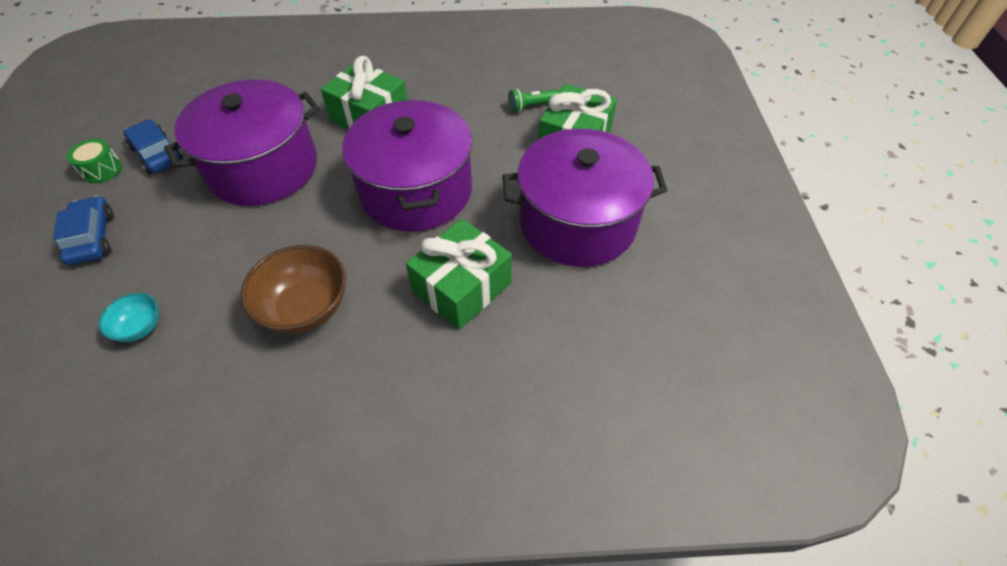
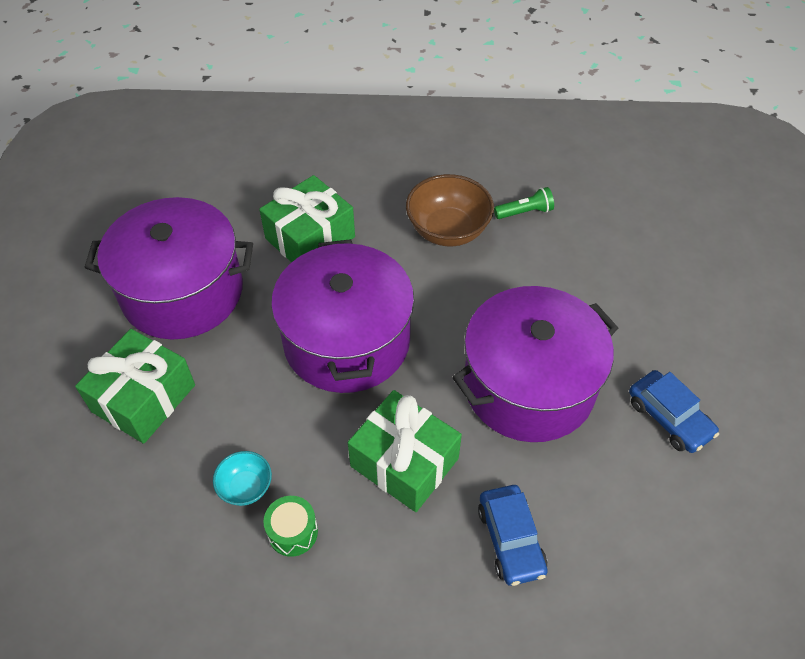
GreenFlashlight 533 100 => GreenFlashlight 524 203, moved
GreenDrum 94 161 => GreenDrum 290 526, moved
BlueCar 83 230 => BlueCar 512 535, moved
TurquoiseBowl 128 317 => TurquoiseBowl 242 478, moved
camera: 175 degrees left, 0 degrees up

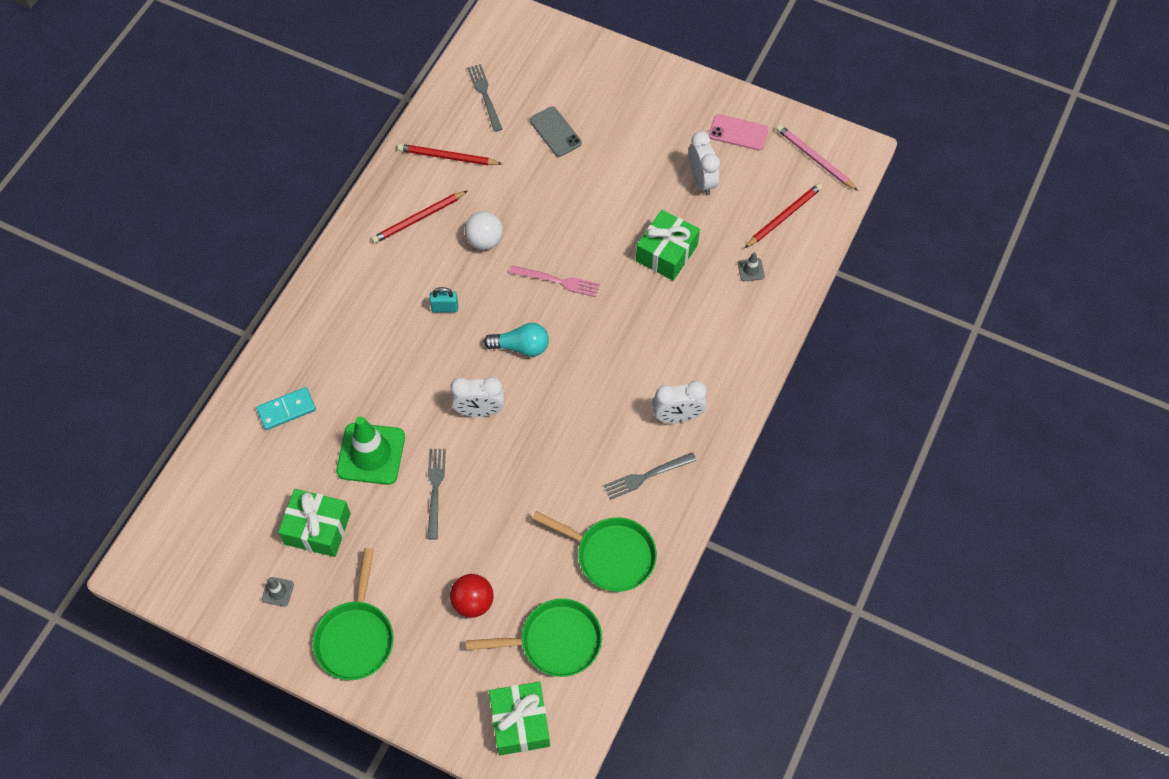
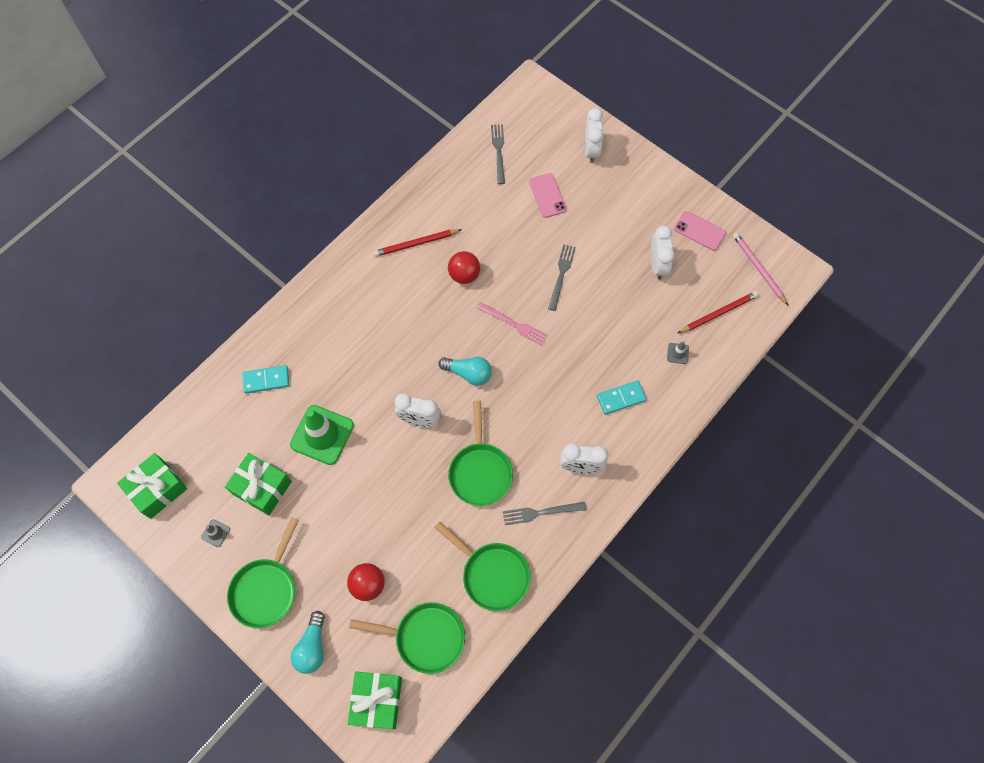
GreyPhone 556 131 => PinkPhone 548 195
RedPencil 450 154 => nothing
GreenGift 668 245 => GreenGift 152 486, moved
WhiteBall 484 230 => RedBall 464 267
TurquoisePadlock 444 299 => nothing
GreyFork 436 494 => GreyFork 562 277, moved
nothing => WhiteClock 594 135
nothing => TurquoiseDomino 622 397
nothing => GreenPan 480 453
nothing => TurquoiseLightBulb 308 642
camera: 15 degrees right, 5 degrees up

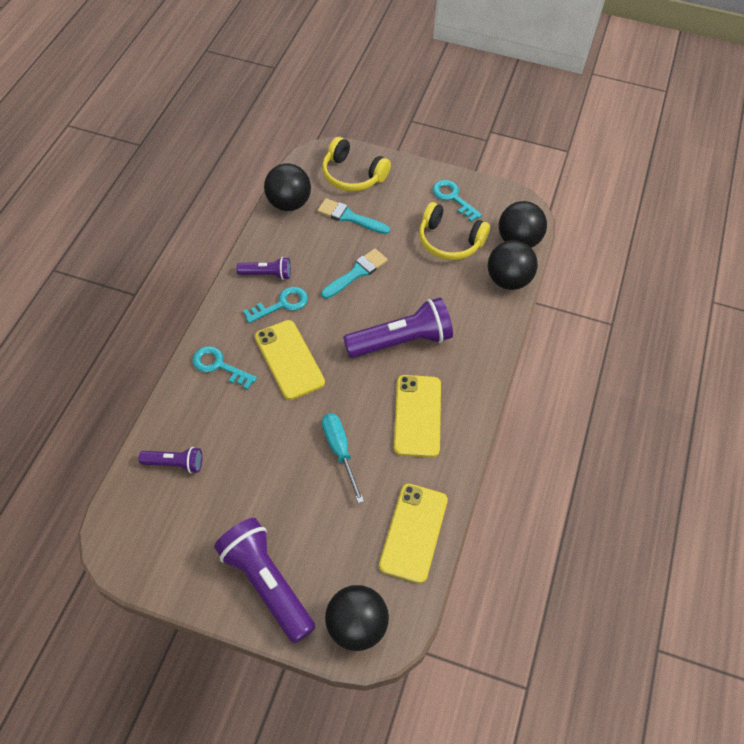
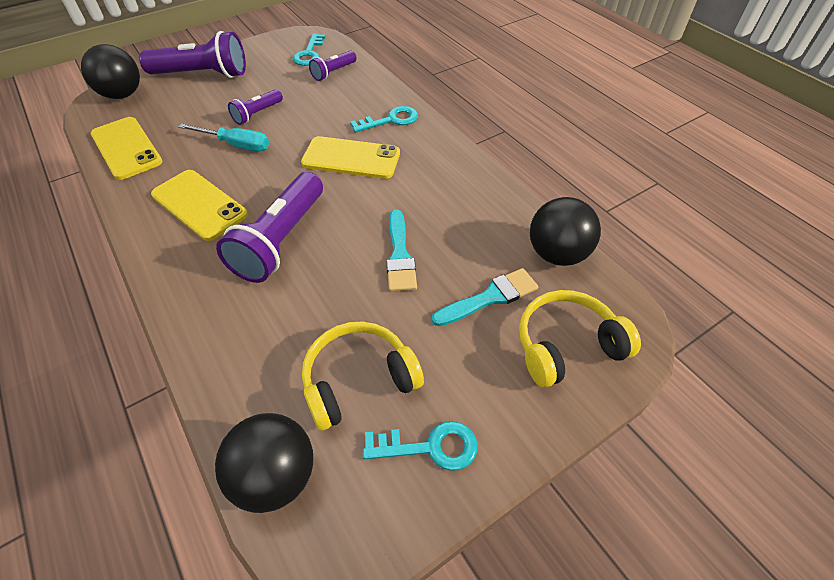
BlackBall 513 265 => nothing
PurpleFlashlight 264 268 => PurpleFlashlight 255 107, moved
TurquoiseKey 275 305 => TurquoiseKey 309 49, moved
camera: 130 degrees right, 5 degrees down

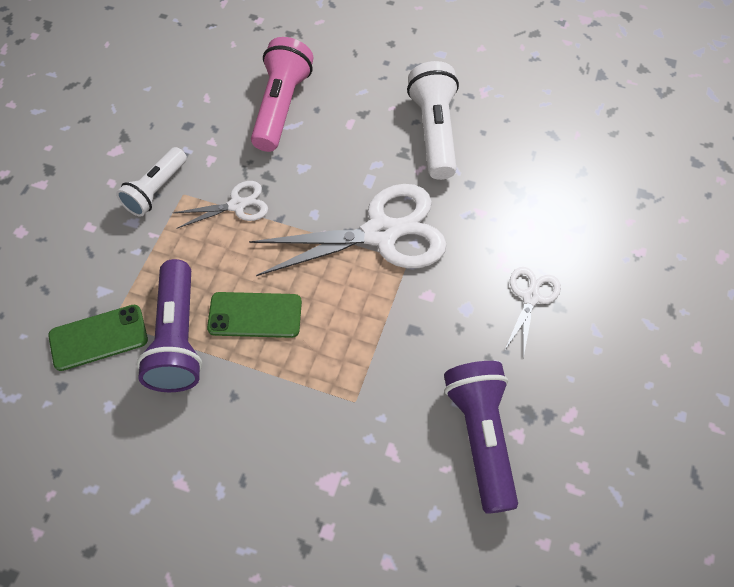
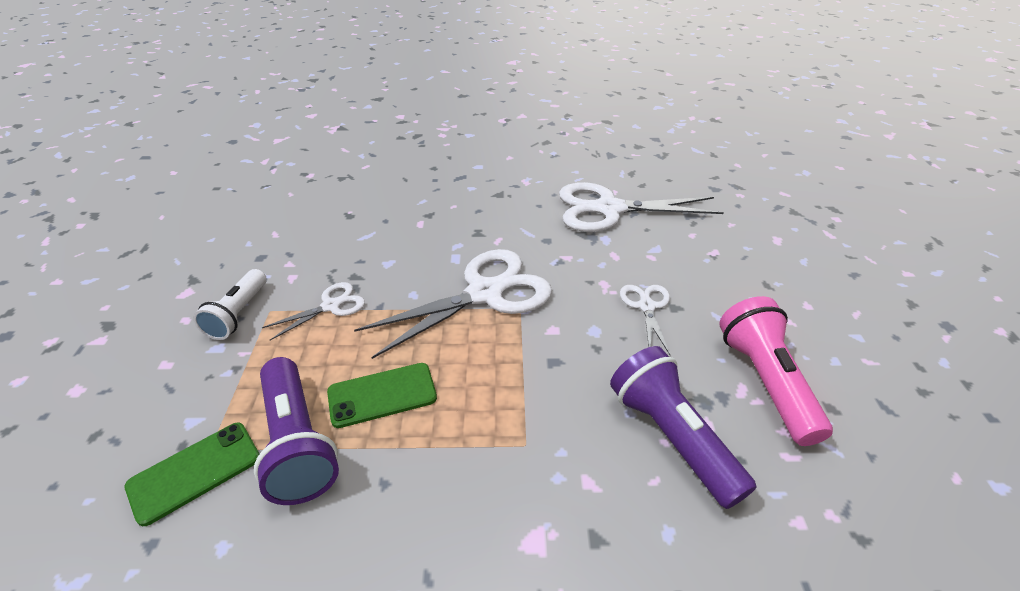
PinkFlashlight 282 94 => PinkFlashlight 776 371, moved
WhiteFlashlight 433 120 => nothing
nothing => WhiteScissors 641 207
camera: 20 degrees left, 20 degrees down

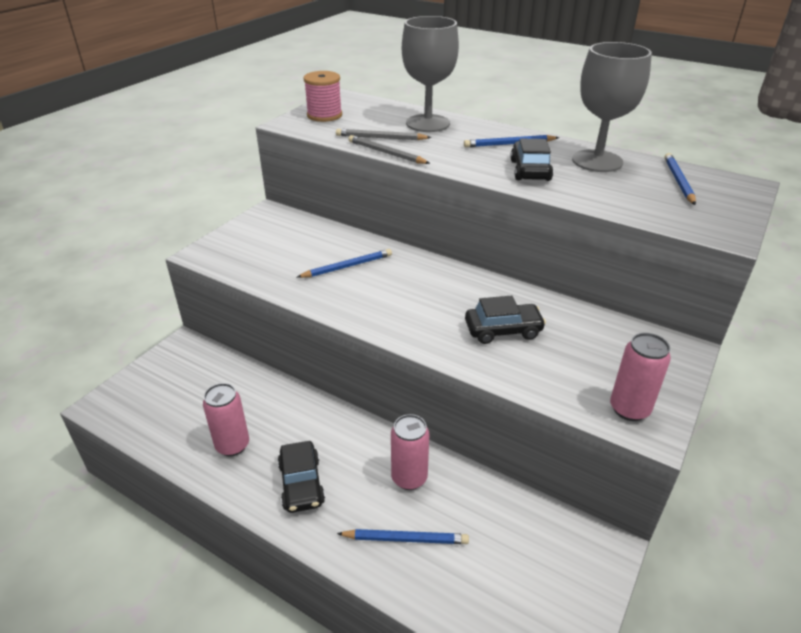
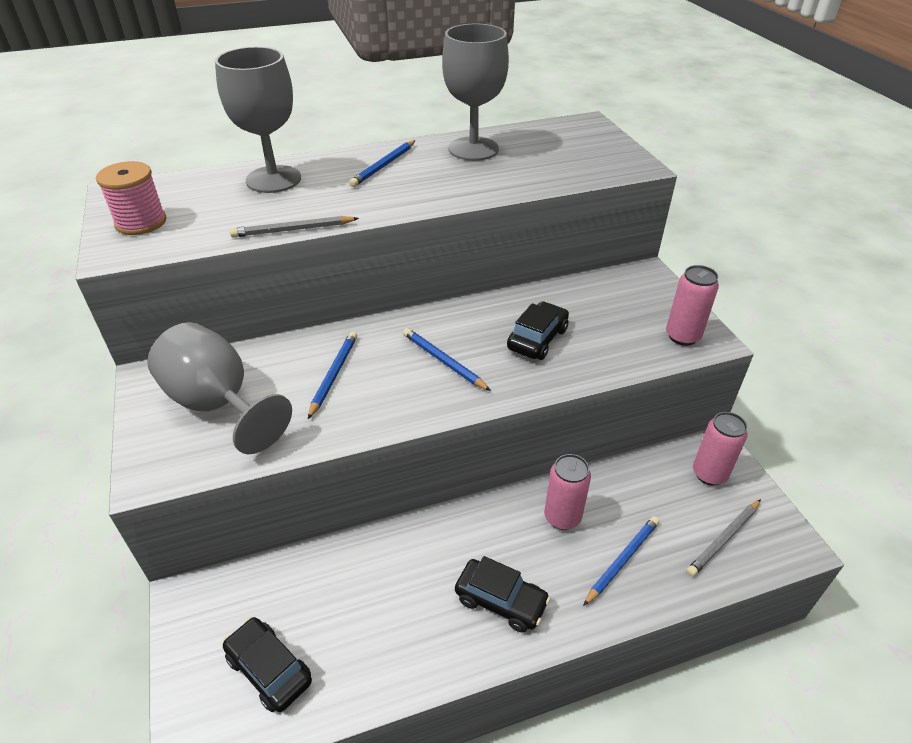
GreyPencil 384 134 => GreyPencil 723 538, moved
BlackCar 531 160 => BlackCar 267 664, moved
BluePencil 680 179 => BluePencil 447 359, moved
PinkCan 226 419 => PinkCan 720 449, moved
nothing => GreyGoblet 219 388
camera: 50 degrees left, 5 degrees up

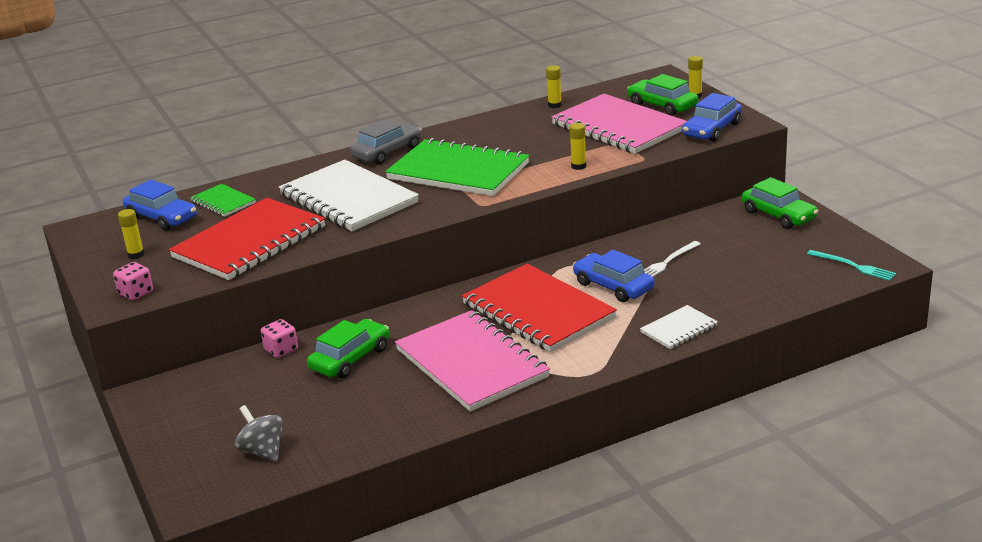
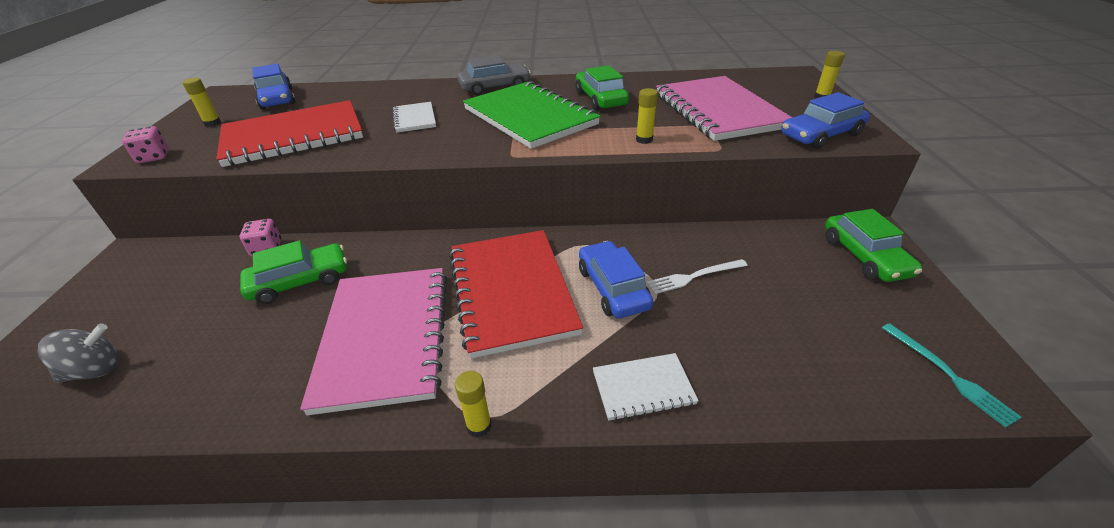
YellowGlueStick 554 86 => YellowGlueStick 473 404, moved
GreenCar 662 95 => GreenCar 602 87, moved
WhiteNotebook 349 195 => WhiteNotebook 414 117, x0.47
GreenNotebook 223 200 => nothing
GreySpinningTop 259 433 => GreySpinningTop 78 353, 75 degrees clockwise
camera: 25 degrees right, 10 degrees up

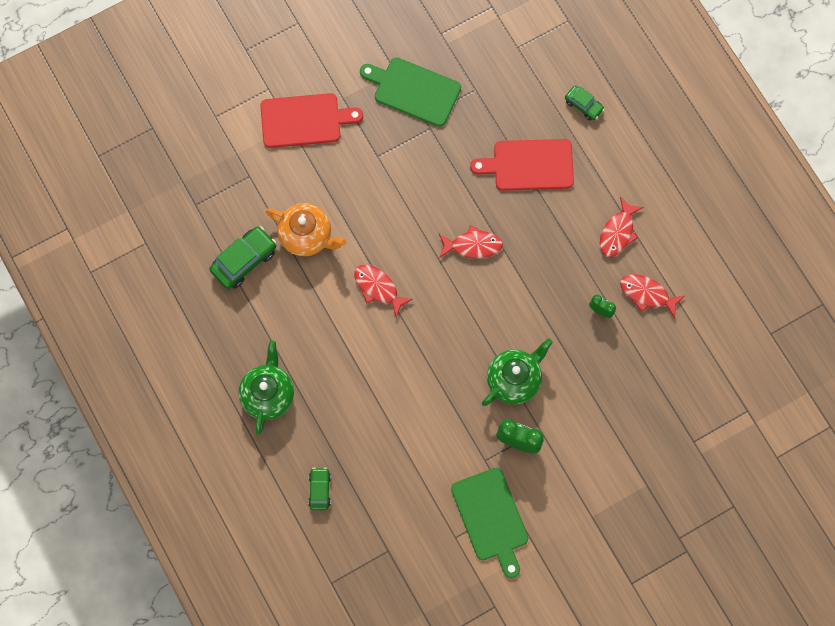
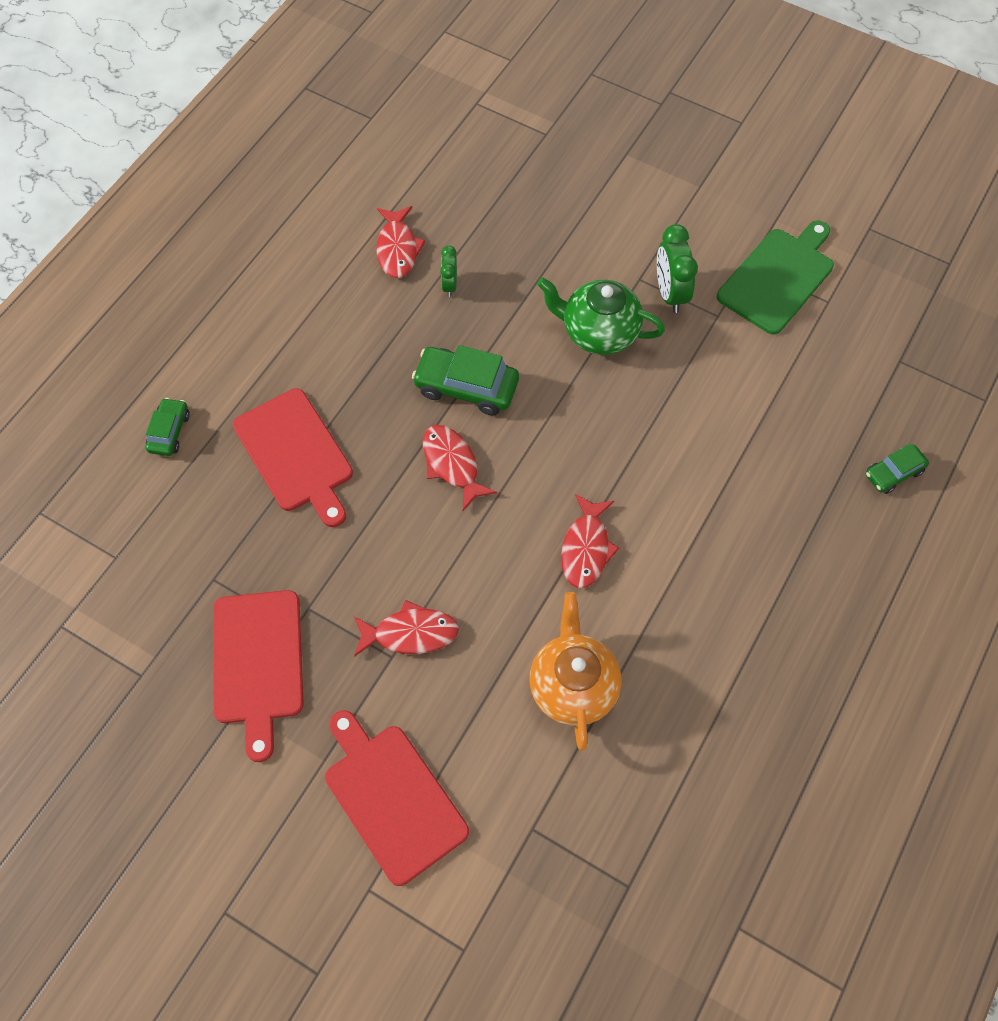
GreenCuttingBoard 410 92 => RedCuttingBoard 258 676
RedFish 621 227 => RedFish 406 628, moved
GreenCar 242 257 => GreenCar 465 380, moved
GreenTeapot 266 388 => nothing
camera: 120 degrees left, 10 degrees down

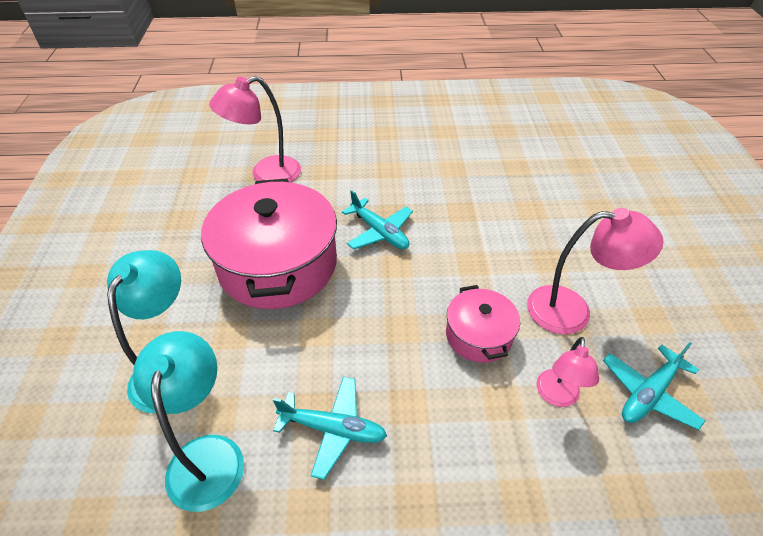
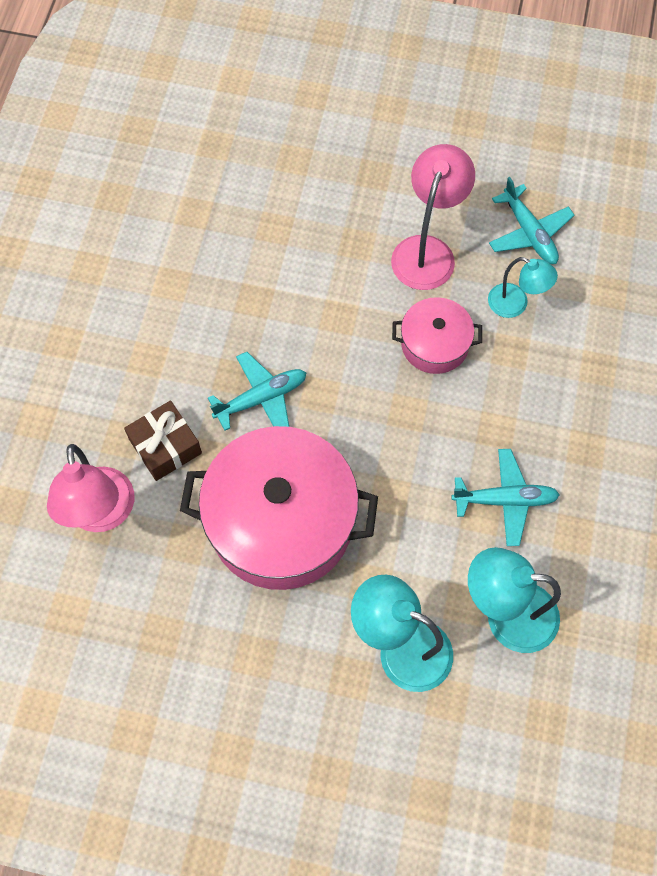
PinkLamp 568 372 => TurquoiseLamp 523 287
TurquoisePlane 330 428 => TurquoisePlane 506 497, 60 degrees clockwise
nothing => BrownGift 163 440
camera: 75 degrees left, 20 degrees up

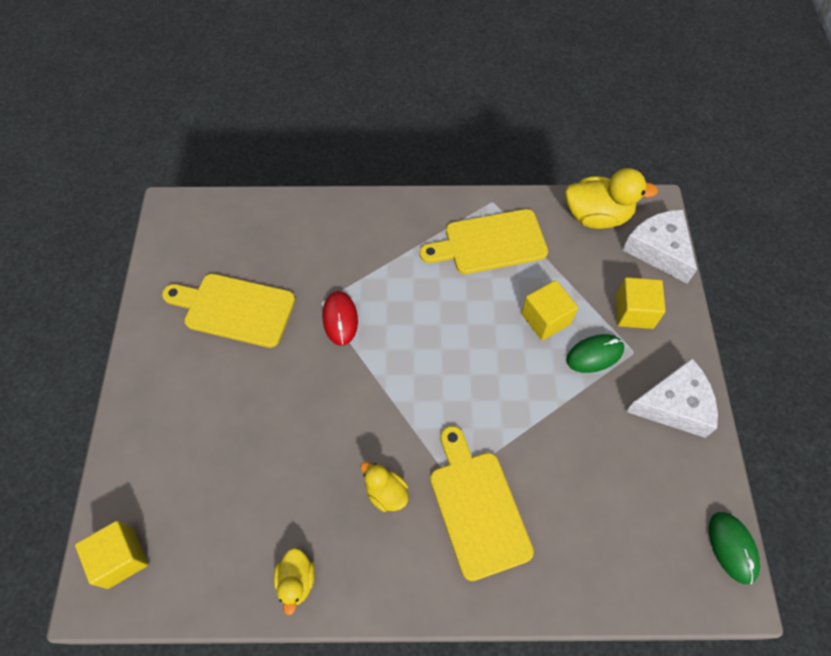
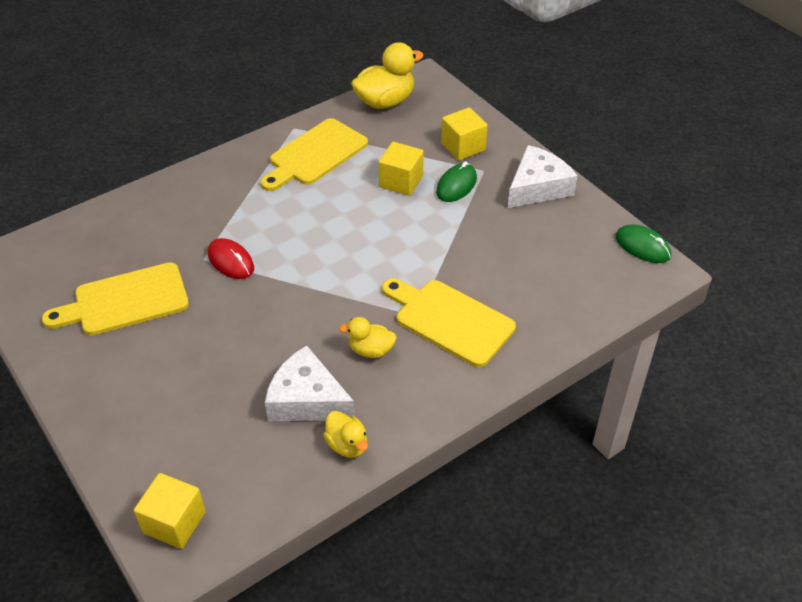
WhiteCheese 659 247 => WhiteCheese 310 383, moved
camera: 35 degrees left, 15 degrees down

